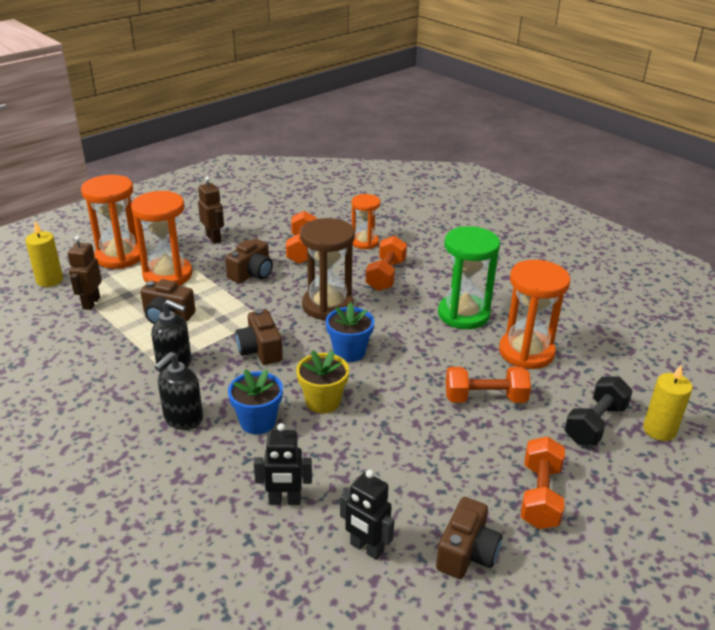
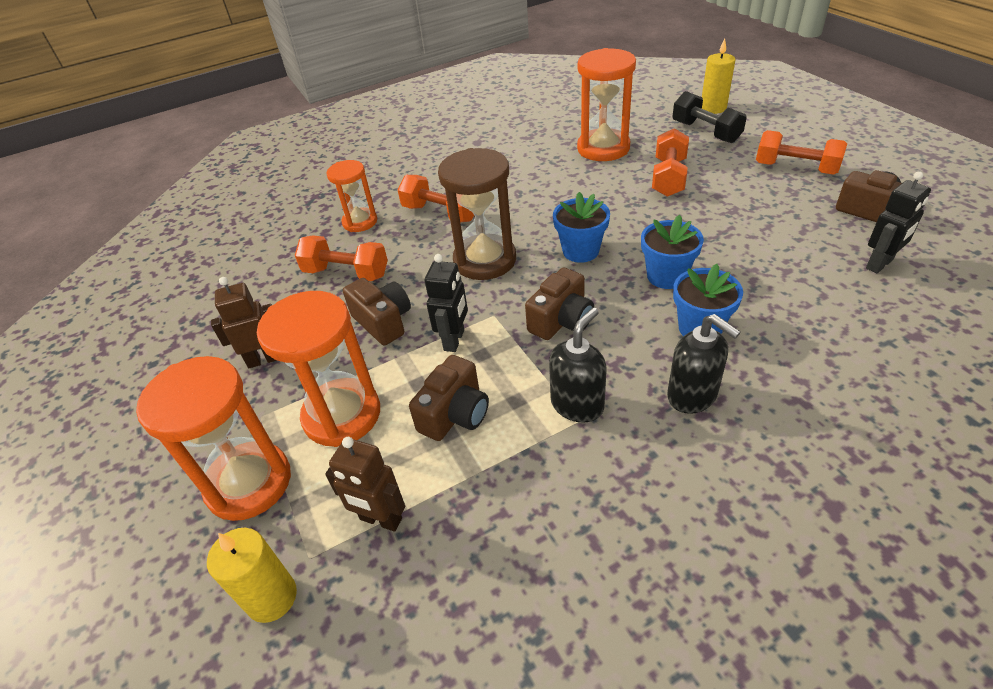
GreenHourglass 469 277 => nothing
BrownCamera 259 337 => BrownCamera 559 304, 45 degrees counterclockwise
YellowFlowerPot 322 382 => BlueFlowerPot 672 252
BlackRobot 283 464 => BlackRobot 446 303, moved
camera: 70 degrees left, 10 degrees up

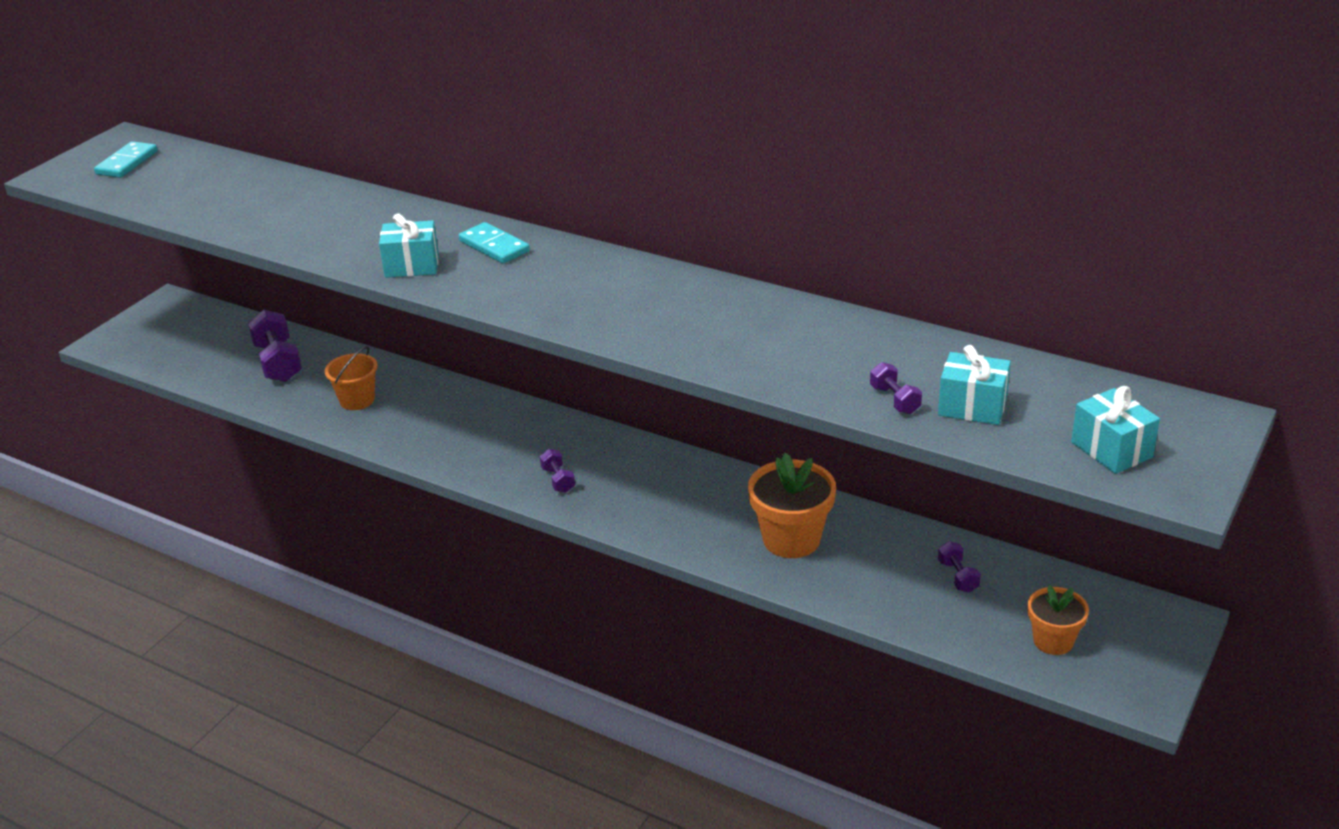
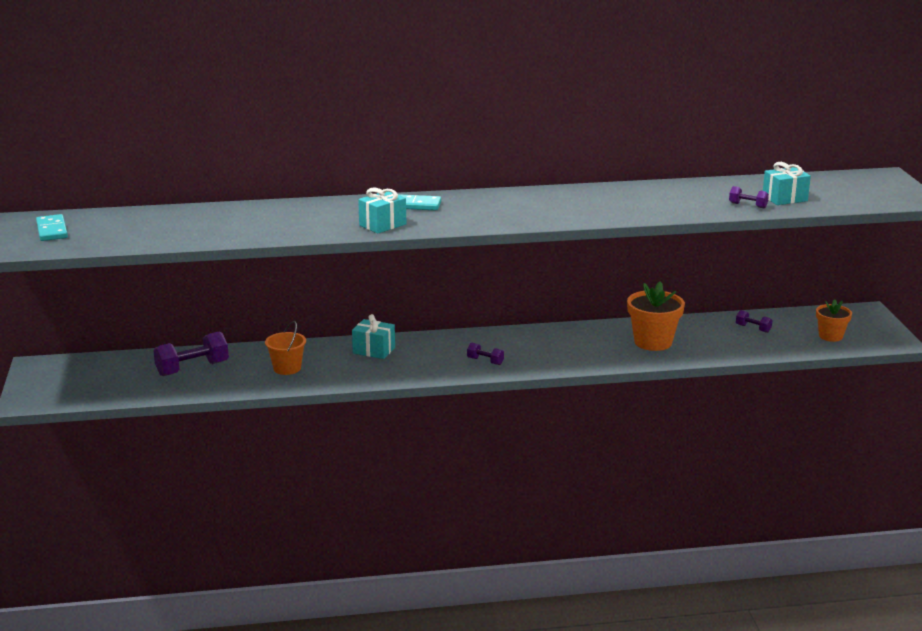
PurpleDumbbell 275 346 => PurpleDumbbell 191 353, 60 degrees counterclockwise
TurquoiseGift 1115 430 => TurquoiseGift 373 336, moved
camera: 40 degrees left, 10 degrees down

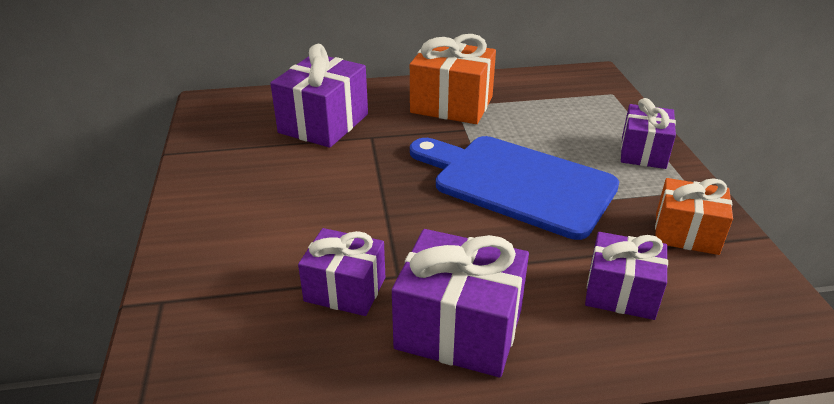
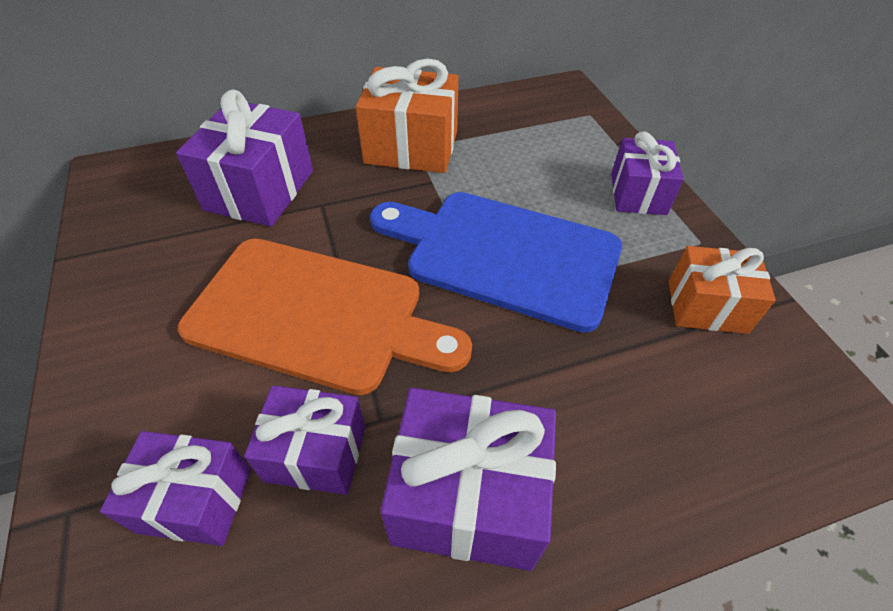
PurpleGift 626 276 => PurpleGift 175 488, moved
nothing => OrangeCuttingBoard 325 317
camera: 10 degrees left, 15 degrees up

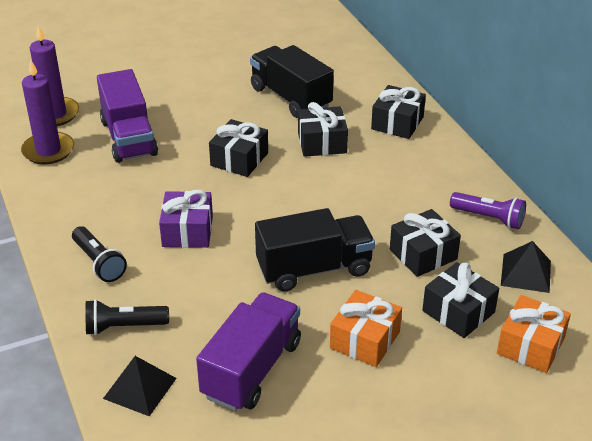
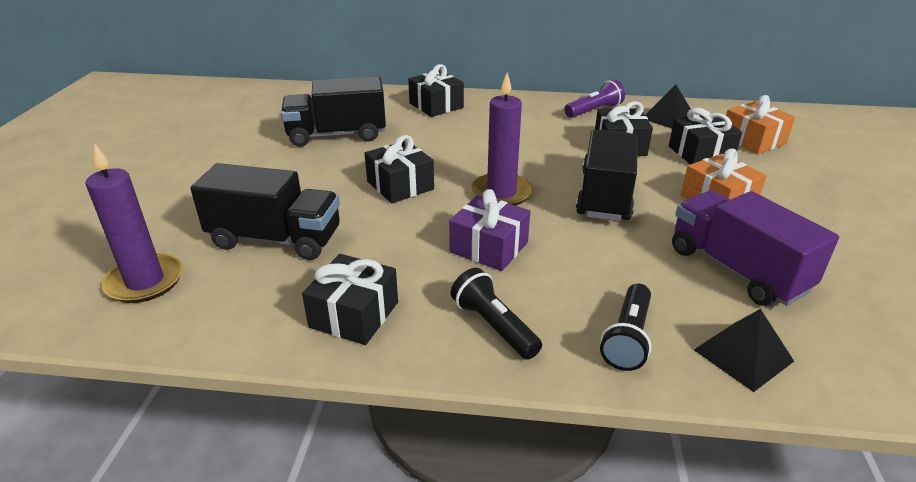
PurpleCandle 47 112 => PurpleCandle 502 139, moved
PurpleTruck 127 116 => BlackTruck 265 211
BlackGift 323 129 => BlackGift 350 299, moved
BlackFlashlight 99 254 => BlackFlashlight 496 314, 120 degrees counterclockwise
camera: 60 degrees left, 5 degrees down

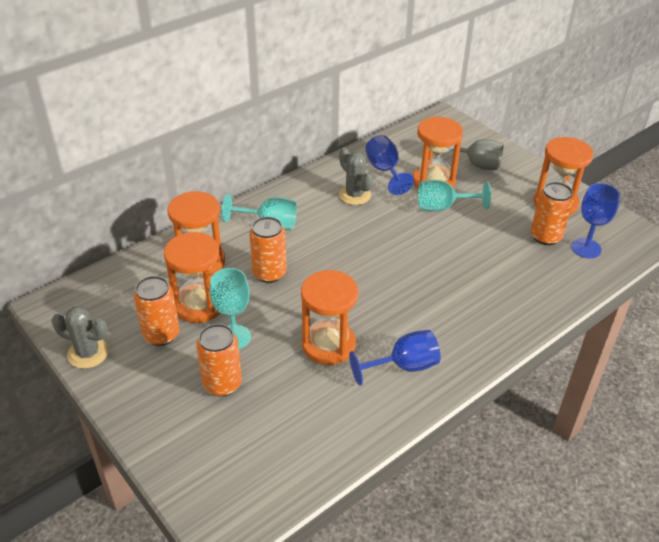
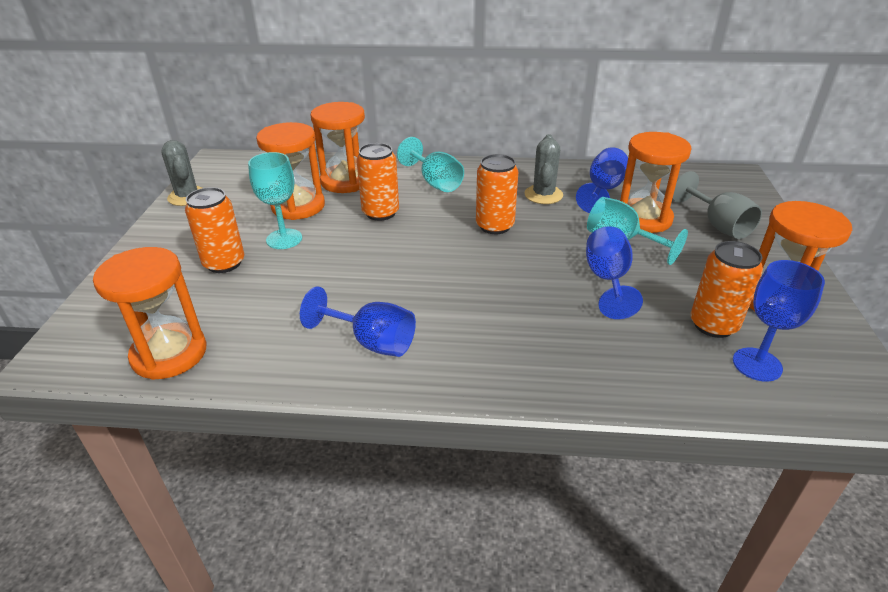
OrangeHourglass 329 317 => OrangeHourglass 149 313, moved
OrangeCan 157 311 => OrangeCan 497 194, moved
nothing => BlueGoblet 614 272
camera: 45 degrees right, 5 degrees down

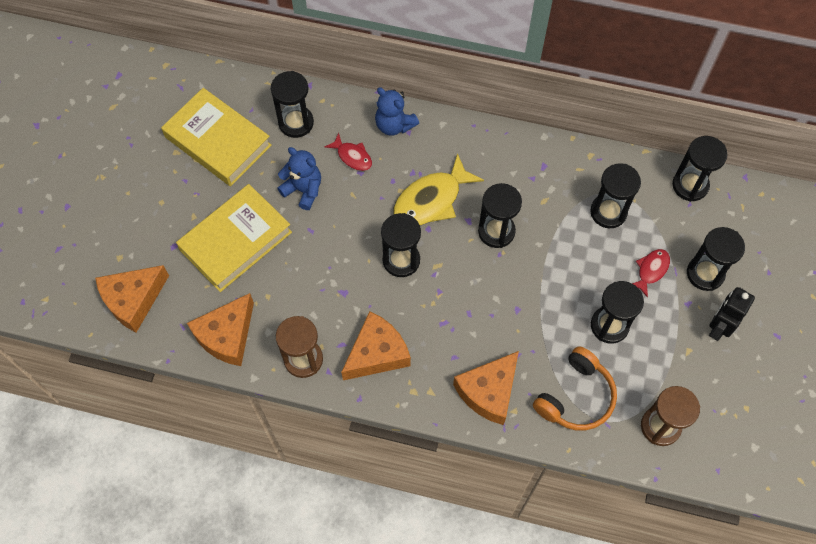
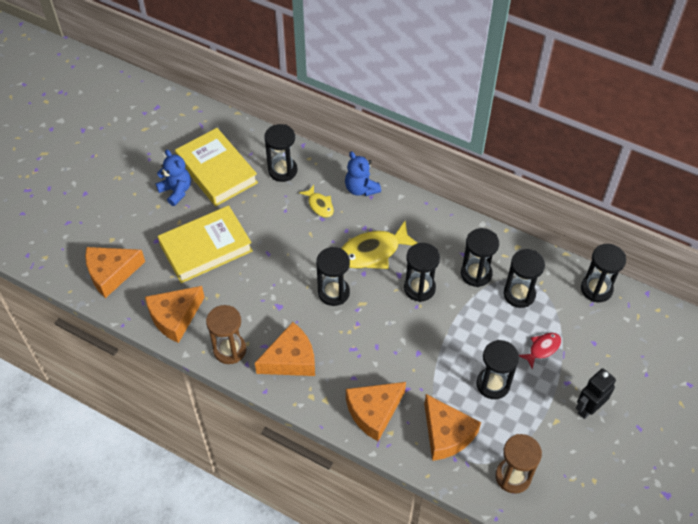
RedFish 348 152 => YellowFish 316 201
BlueTeddyBear 299 178 => BlueTeddyBear 173 178, moved
BlackHourglass 716 259 => BlackHourglass 480 257, moved
OrangeHeadphones 575 388 => OrangeCheese 452 427
camera: 15 degrees right, 10 degrees down

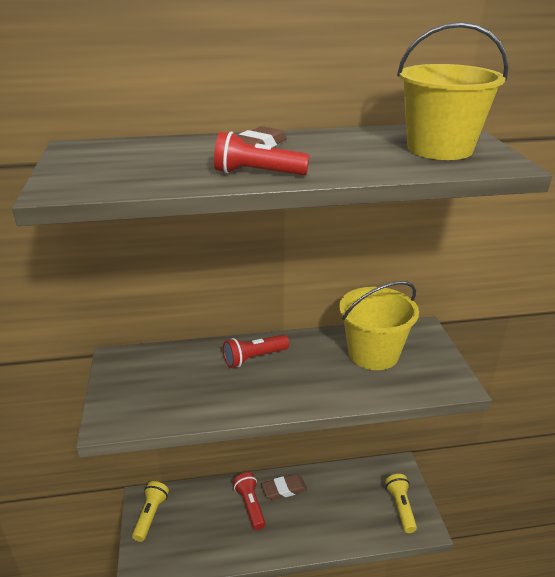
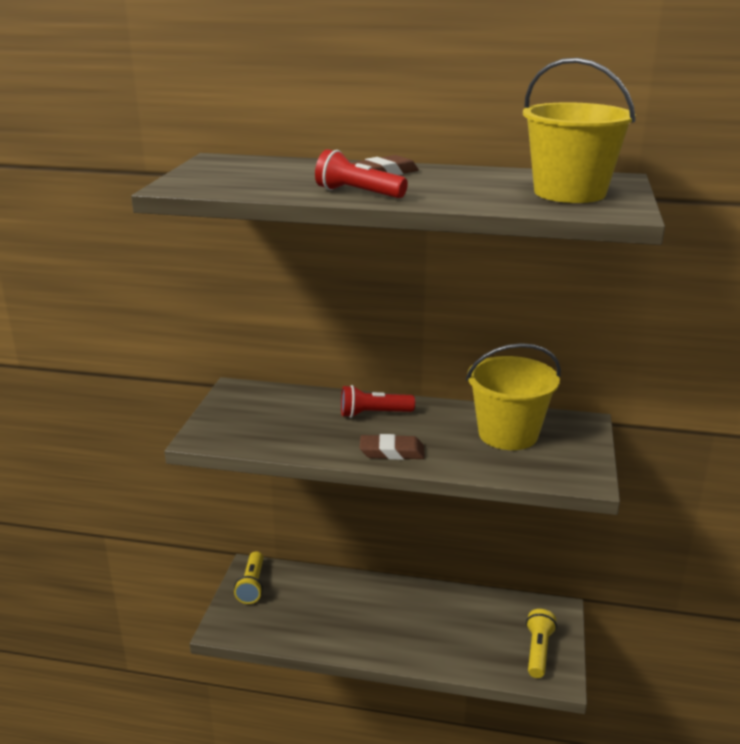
RedFlashlight 249 501 => nothing
BrownEraser 284 487 => BrownEraser 392 447, moved
YellowFlashlight 150 511 => YellowFlashlight 248 577, 150 degrees clockwise
camera: 20 degrees right, 5 degrees down

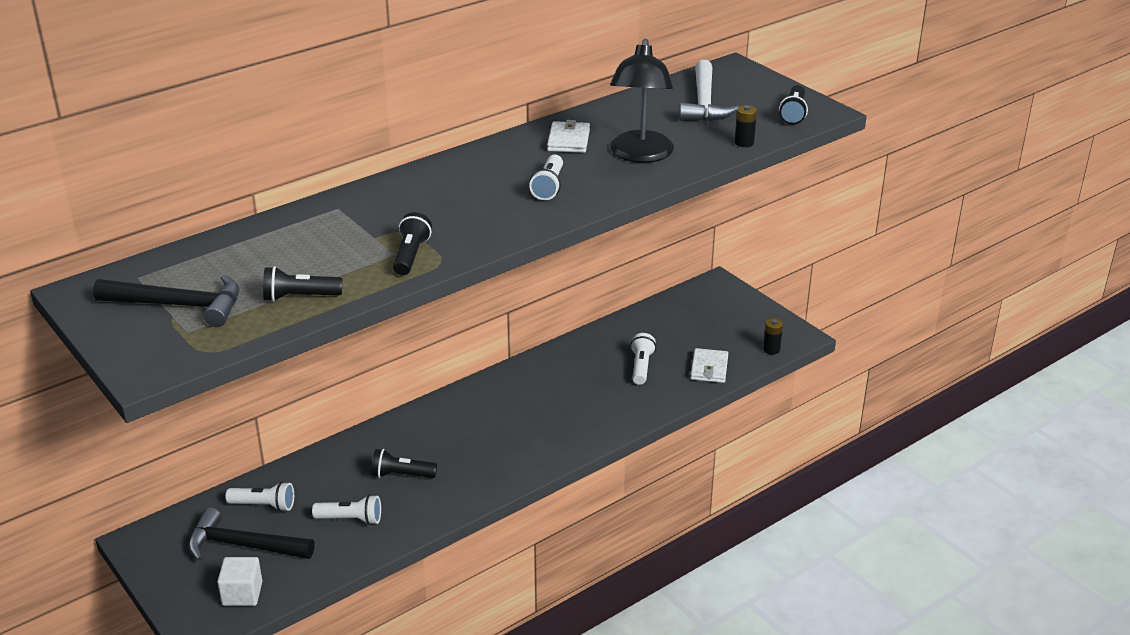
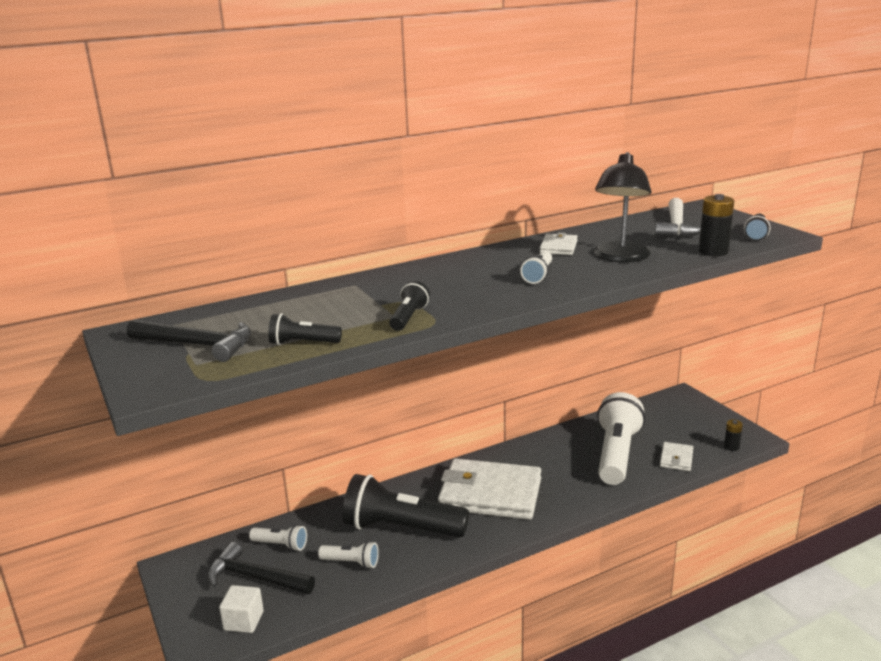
BlackBattery 746 126 => BlackBattery 716 225, x1.68
WhiteFlashlight 643 359 => WhiteFlashlight 621 438, x2.17
BlackFlashlight 404 463 => BlackFlashlight 405 506, x2.17
nothing => WhiteWallet 489 489
camera: 10 degrees right, 10 degrees down

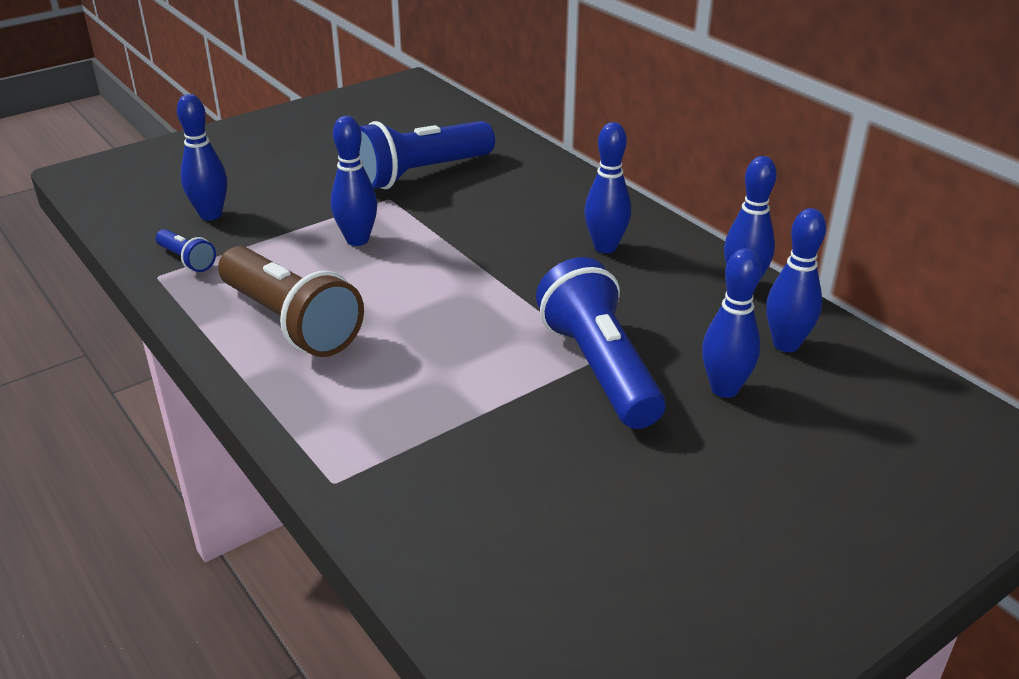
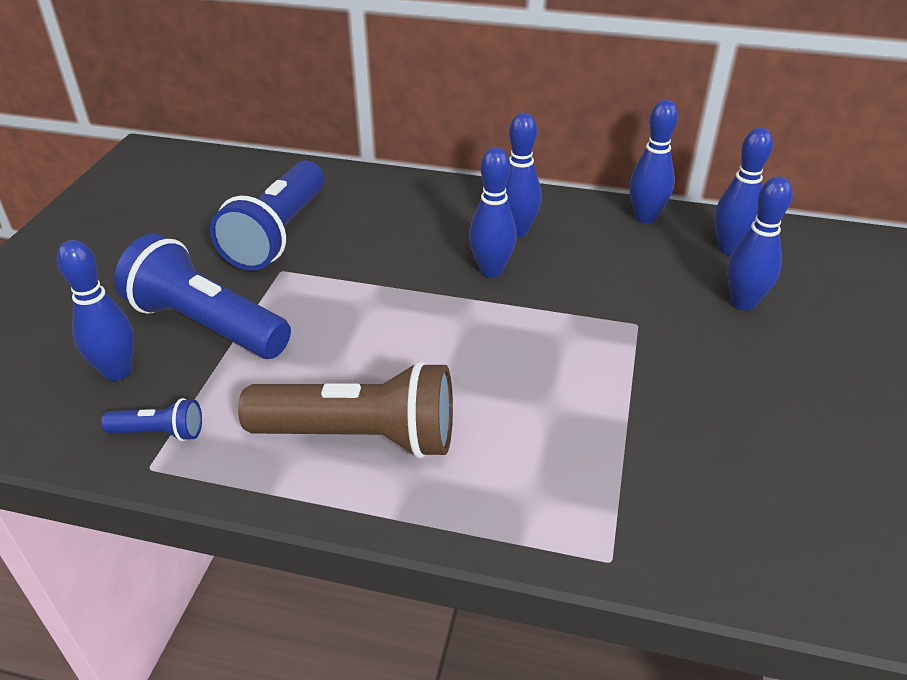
BlueBowlingPin 354 181 => BlueBowlingPin 493 212, moved
BlueFlashlight 601 343 => BlueFlashlight 202 296, moved
camera: 40 degrees left, 5 degrees up

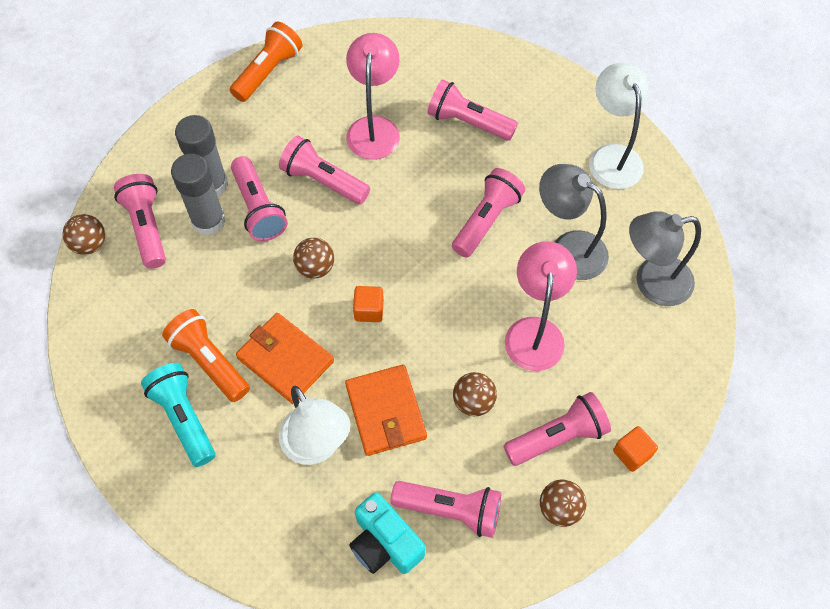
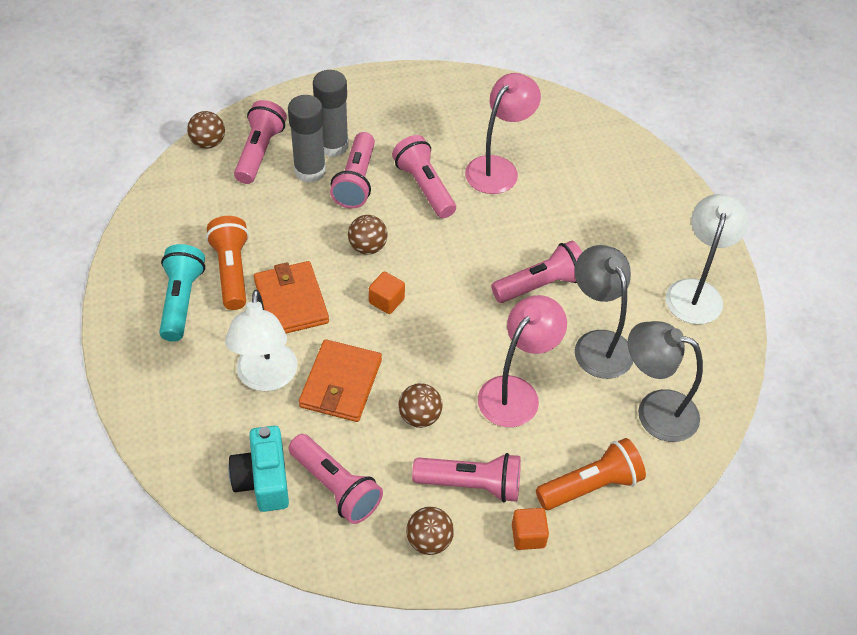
OrangeFlashlight 266 62 => OrangeFlashlight 591 474, moved
PinkFlashlight 472 110 => nothing
camera: 30 degrees right, 10 degrees down

